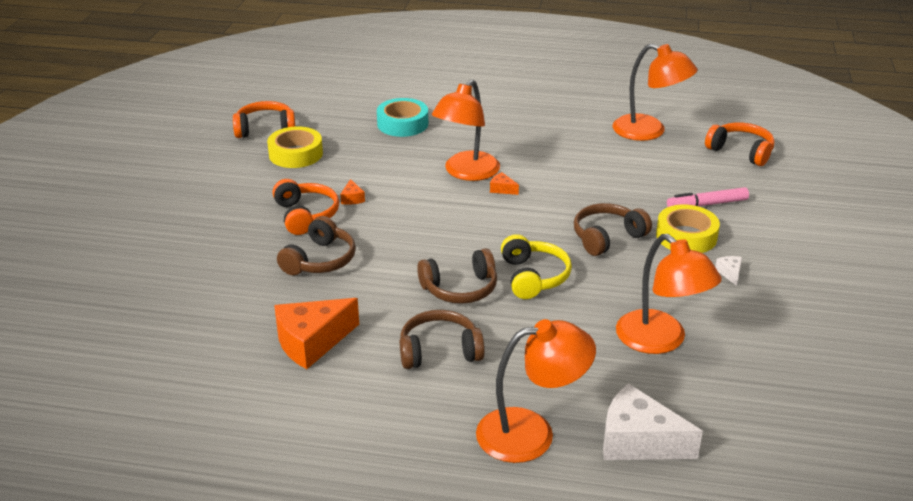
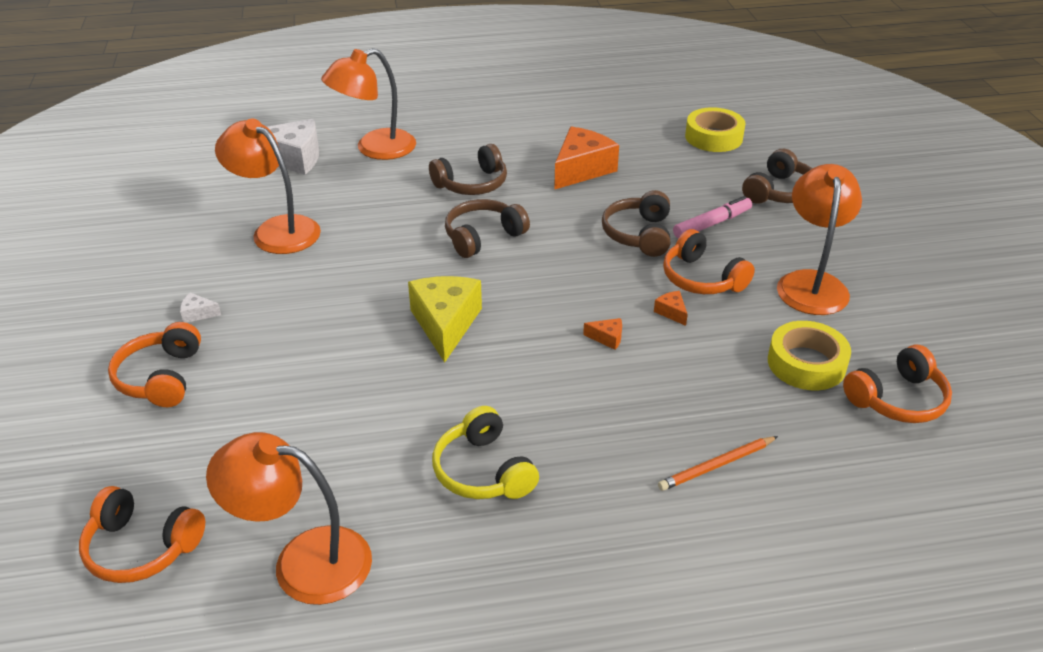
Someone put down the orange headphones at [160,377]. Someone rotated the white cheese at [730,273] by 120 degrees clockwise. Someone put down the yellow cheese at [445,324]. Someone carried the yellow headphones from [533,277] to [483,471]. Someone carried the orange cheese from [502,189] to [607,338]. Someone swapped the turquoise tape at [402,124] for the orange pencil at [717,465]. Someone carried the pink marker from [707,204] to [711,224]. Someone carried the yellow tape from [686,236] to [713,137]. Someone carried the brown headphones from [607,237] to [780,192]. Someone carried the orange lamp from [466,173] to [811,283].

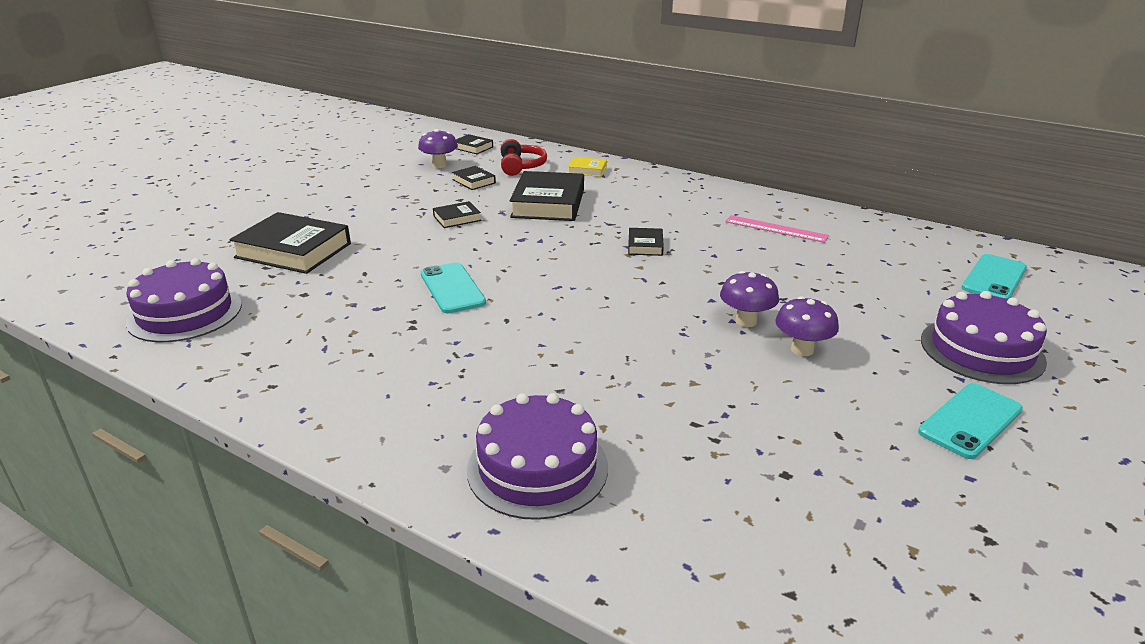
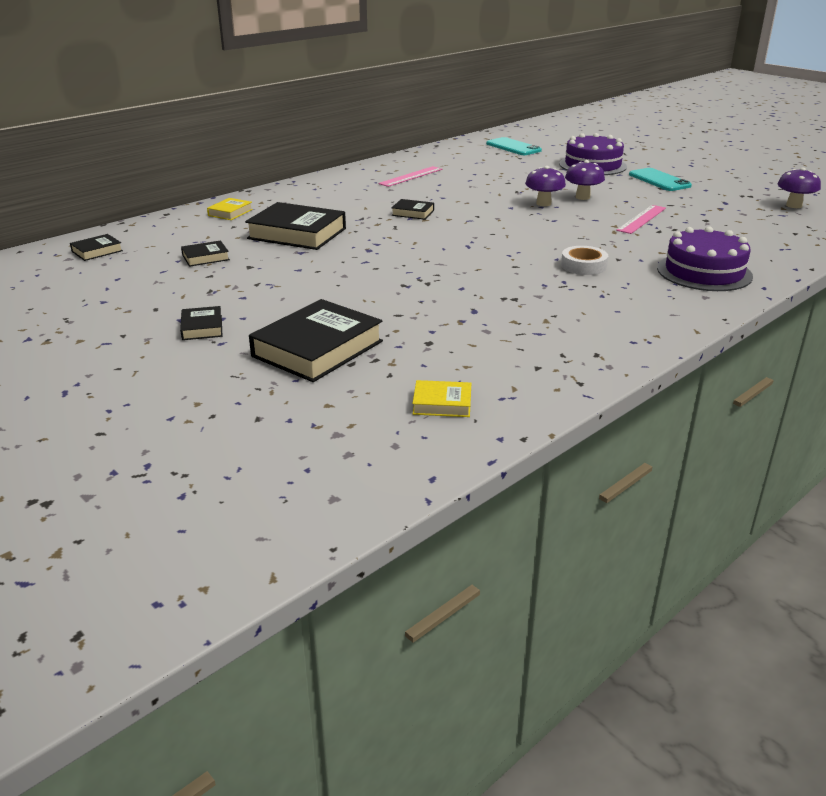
Someone carried the black book from [457,218] to [202,327]. Someone swapped the purple cake at [185,313] for the yellow book at [442,403]. Someone put down the white tape at [583,266]. Someone put down the pink ruler at [642,219]. Someone carried the purple mushroom from [439,165] to [794,205]. Someone took away the turquoise phone at [452,288]. Someone took away the red headphones at [521,166].

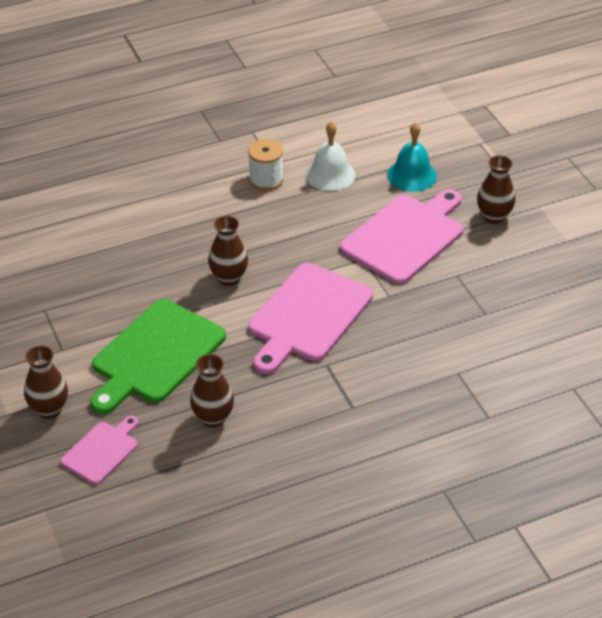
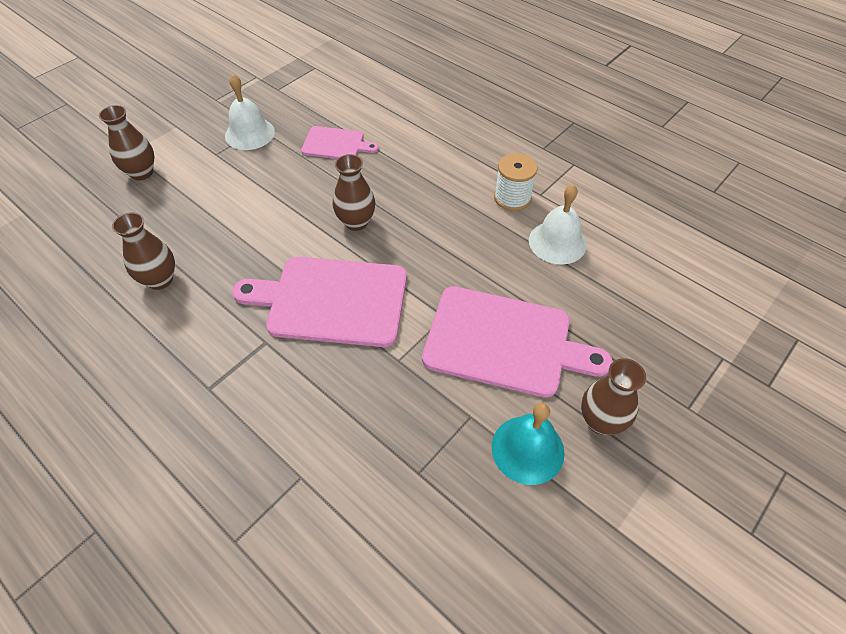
Someone put down the white bell at [250,133]. Someone carried the pink cutting board from [101,451] to [336,144]. Someone carried the turquoise bell from [412,175] to [527,449]. Someone took away the green cutting board at [155,355].

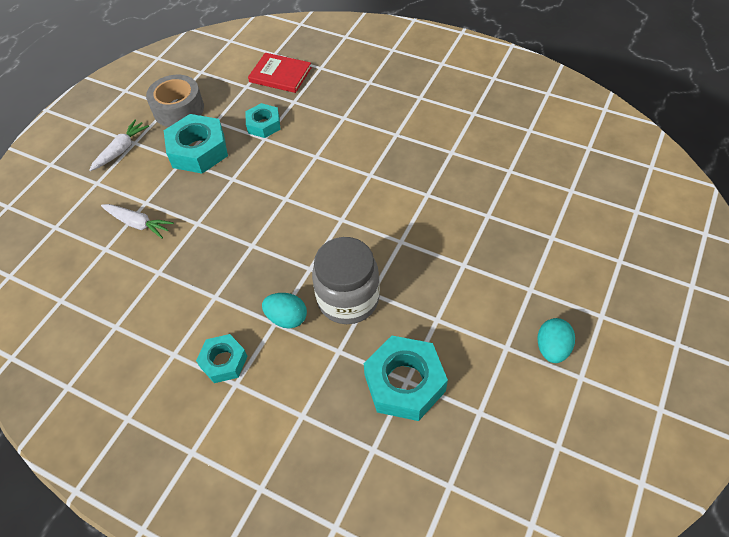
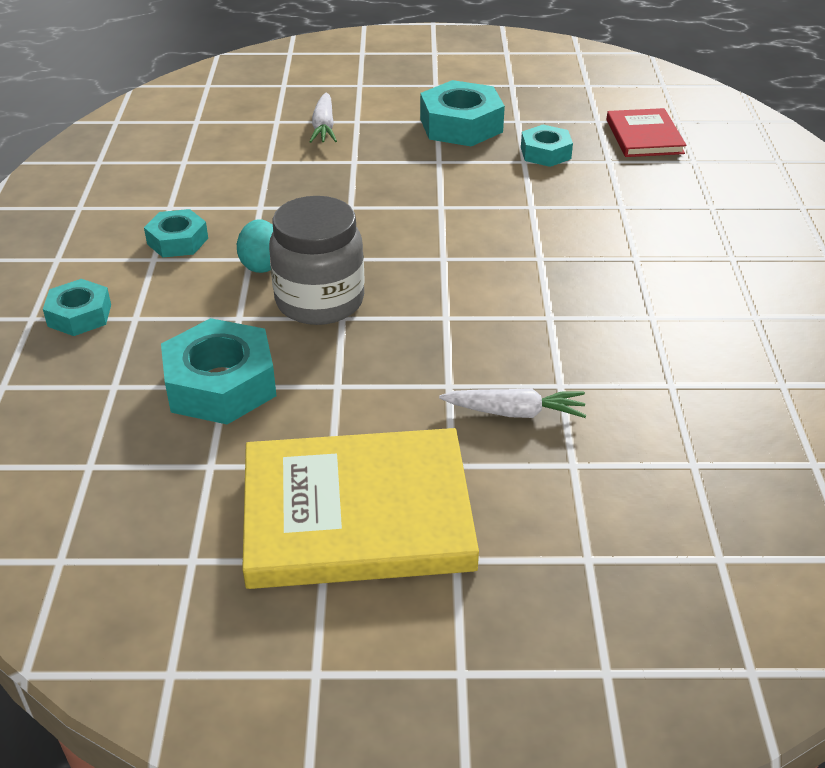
Someone put down the turquoise nut at [79,315]. Someone swapped the turquoise egg at [552,348] for the yellow book at [357,514]. Someone carried the white carrot from [121,150] to [515,412]. Someone took away the grey tape at [178,109].

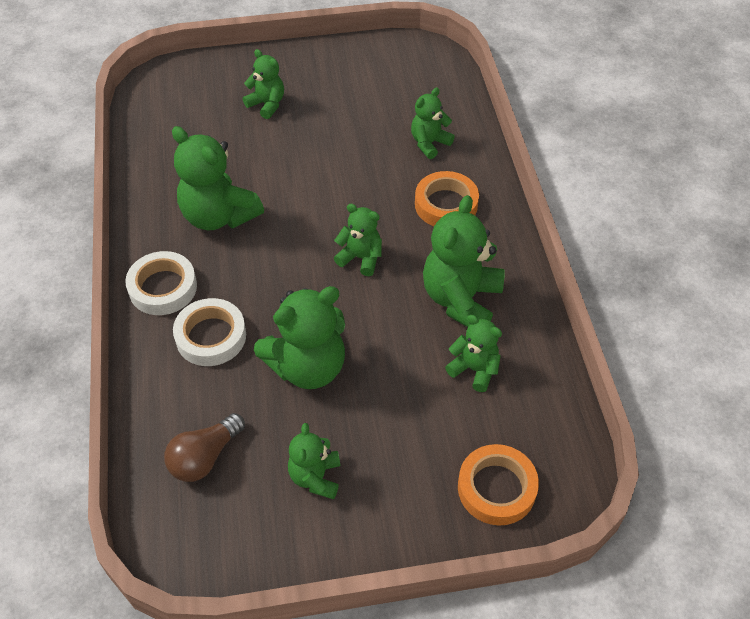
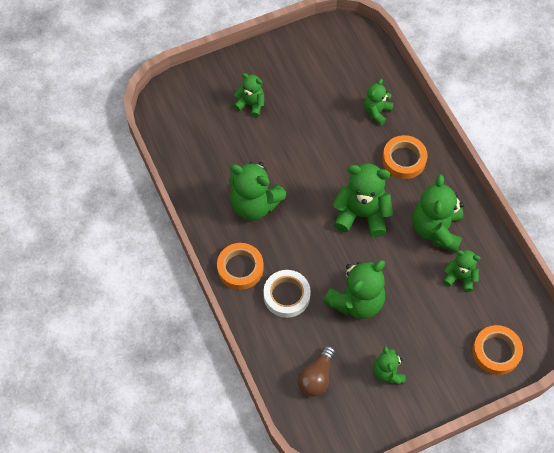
Someone repainted the white tape at [163,288], which became the orange tape at [240,268]. Someone scaled the green teddy bear at [360,258] by 1.75.

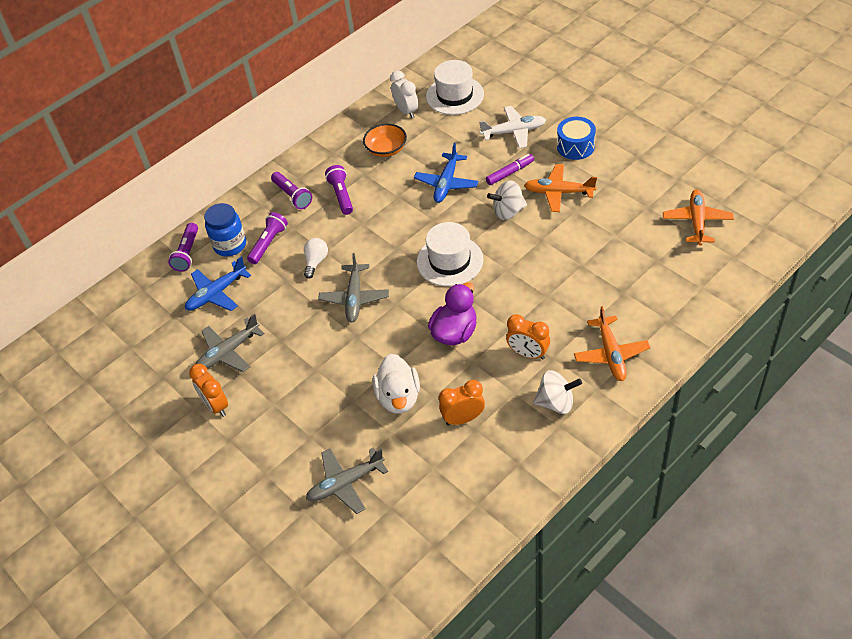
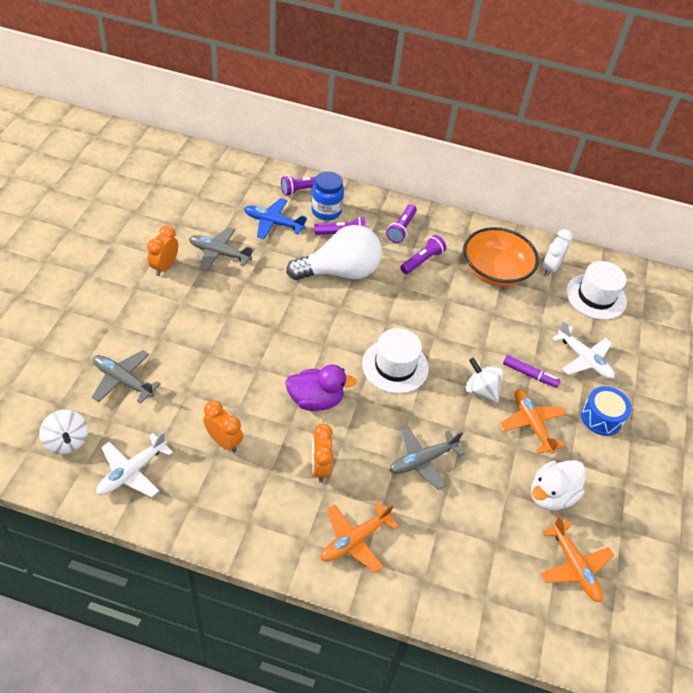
Someone carried the white spinning top from [556,402] to [67,441]. Someone put down the white plane at [132,472]. Someone scaled the white light bulb at [316,262] by 2.37. Someone carried the grey plane from [354,298] to [422,460]. Someone scaled the orange bowl at [386,149] by 1.72. Someone carried the white duck from [398,397] to [551,495]. Someone rotated the orange plane at [697,221] by 90 degrees clockwise. Someone took away the blue plane at [446,183].

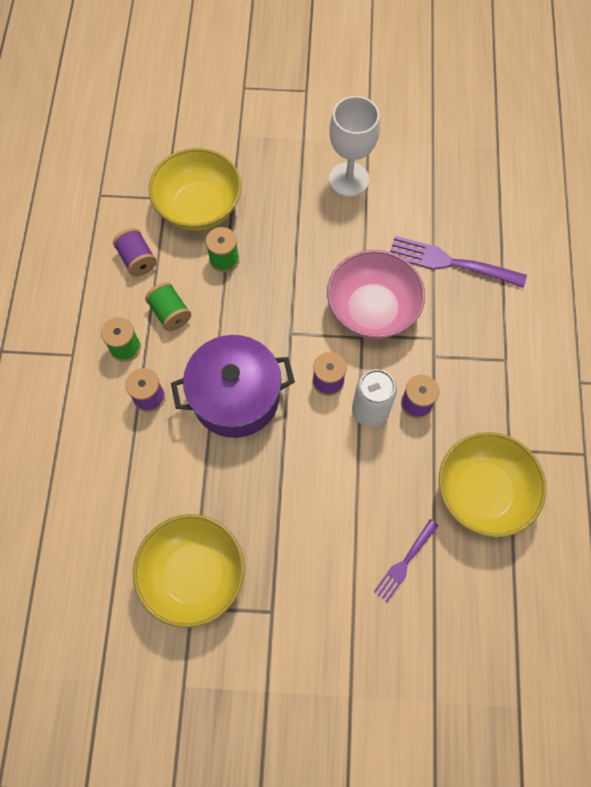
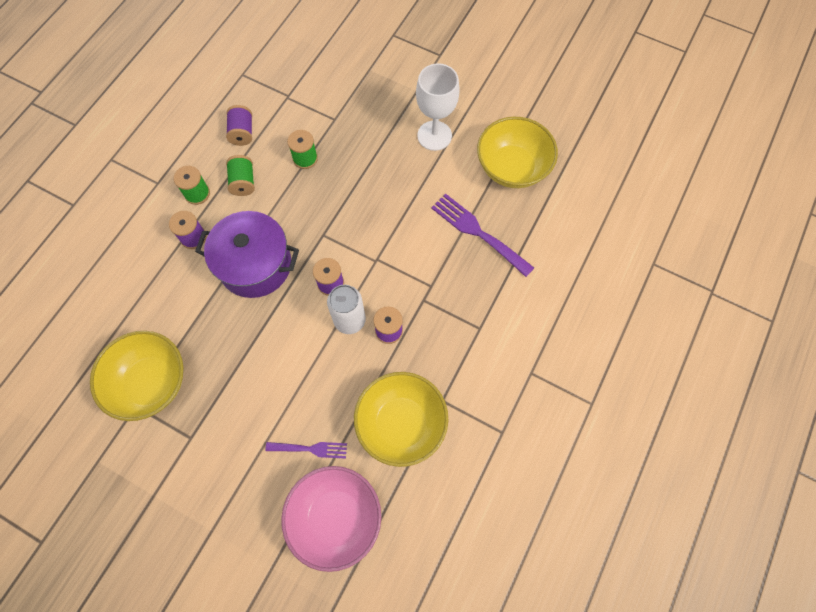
Someone rotated the purple fork at [405,562] by 150 degrees counterclockwise. Someone carried the pink bowl from [372,310] to [335,518]. Someone carried the yellow bowl from [199,207] to [512,168].

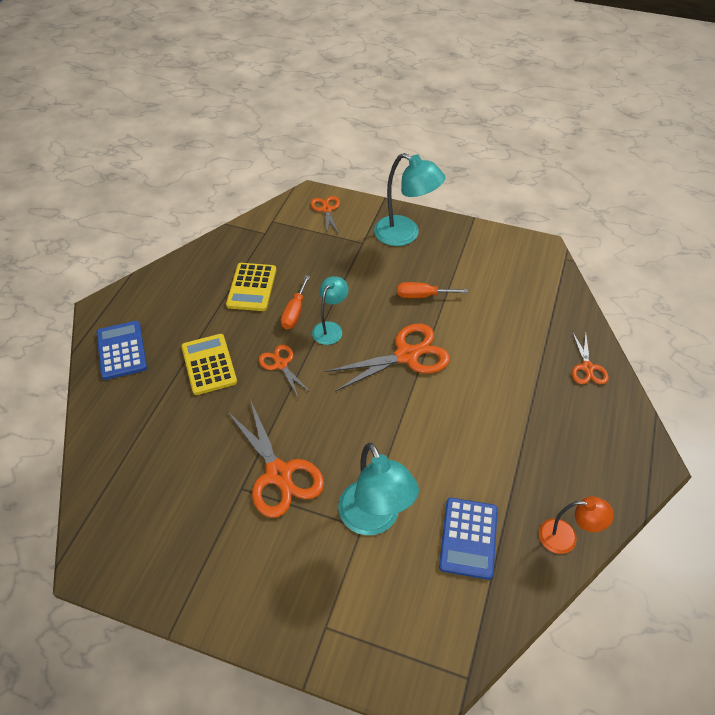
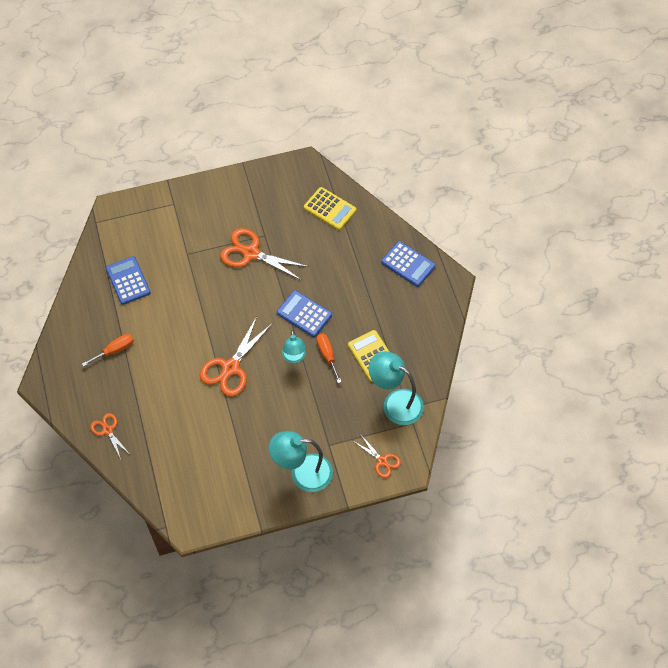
Someone carried the orange screwdriver from [422,295] to [115,350]. Someone swapped the orange scissors at [281,364] for the blue calculator at [304,314]. Someone carried the yellow calculator from [209,364] to [330,209]. Someone carried the turquoise lamp from [374,519] to [395,403]. Someone took away the orange lamp at [566,537].

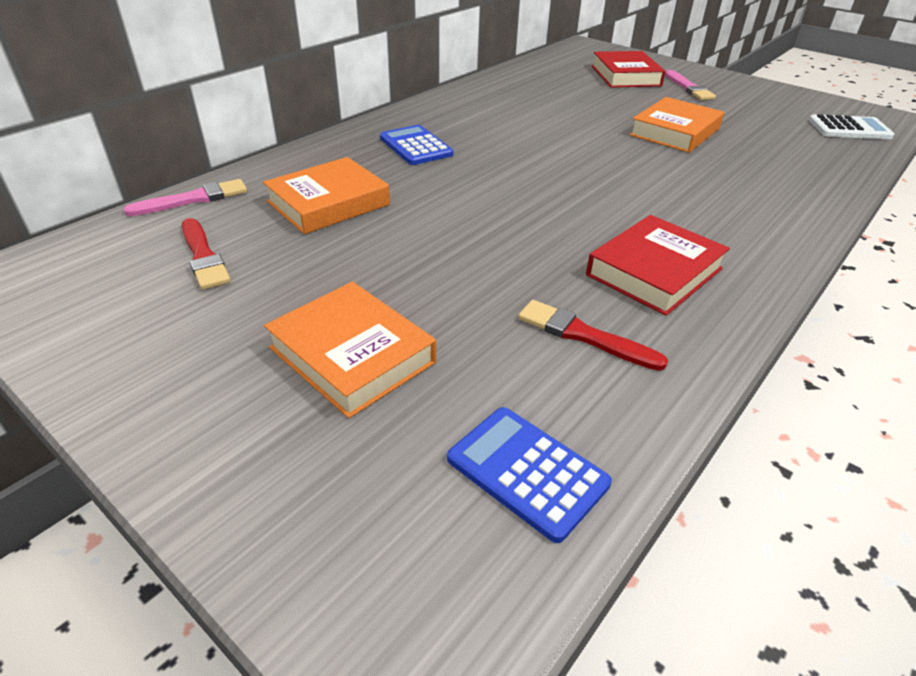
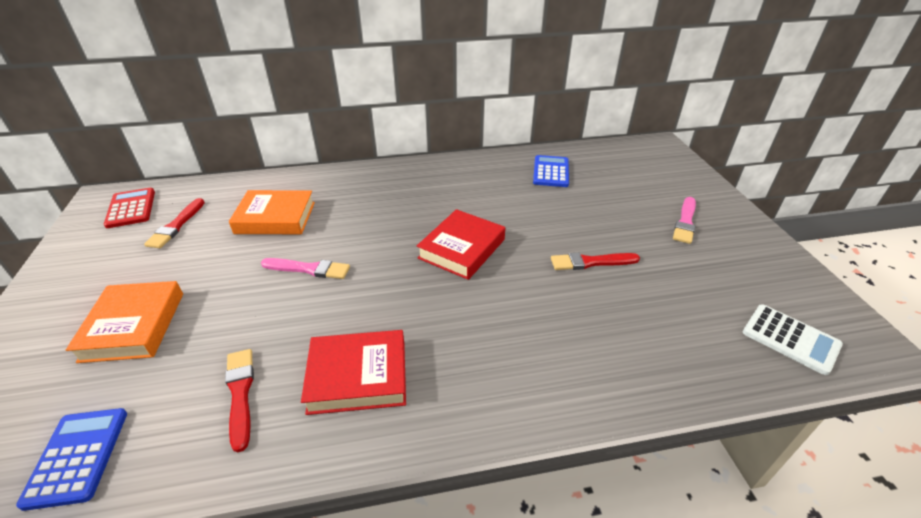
Someone put down the red calculator at [131,208]. Someone carried the pink brush from [194,199] to [309,269]. Someone carried the red book from [625,76] to [462,249]. Someone carried the blue calculator from [415,146] to [551,172]. Someone swapped the orange book at [675,132] for the red brush at [591,262].

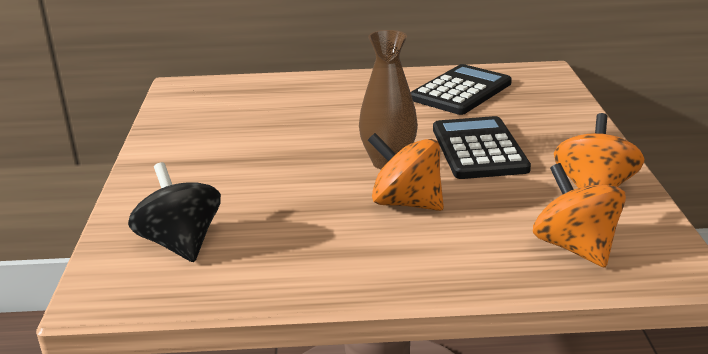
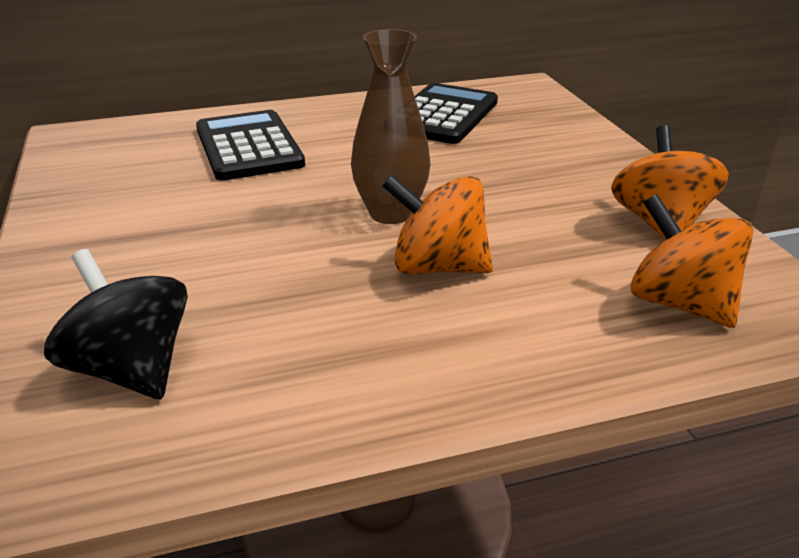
Someone carried the black calculator from [478,149] to [248,147].

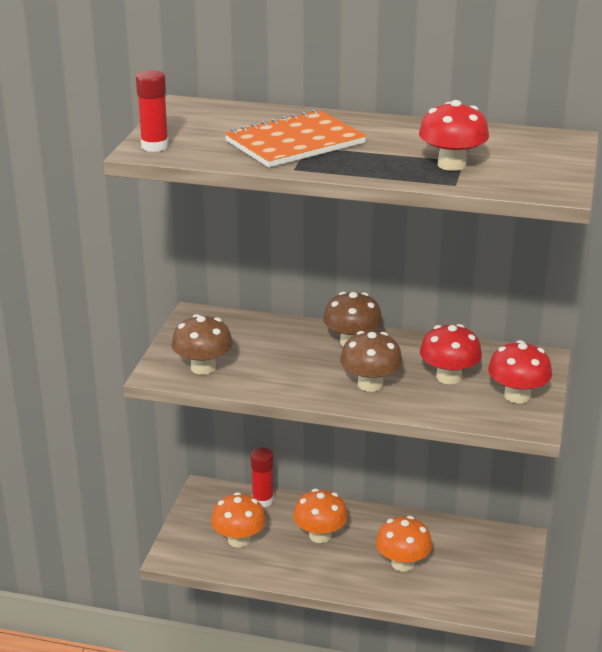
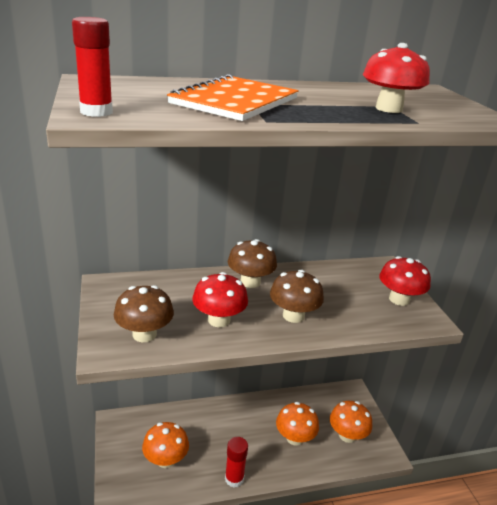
Someone carried the red mushroom from [448,377] to [219,320]. Someone carried the red glue stick from [262,500] to [234,479]. Someone carried the orange mushroom from [320,535] to [347,435].

